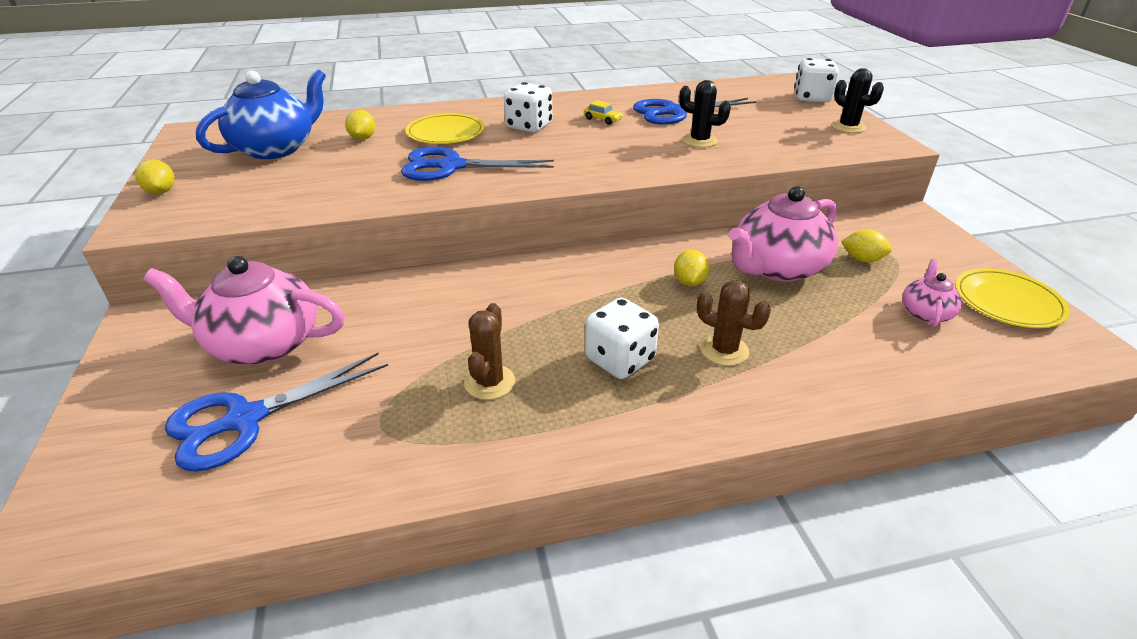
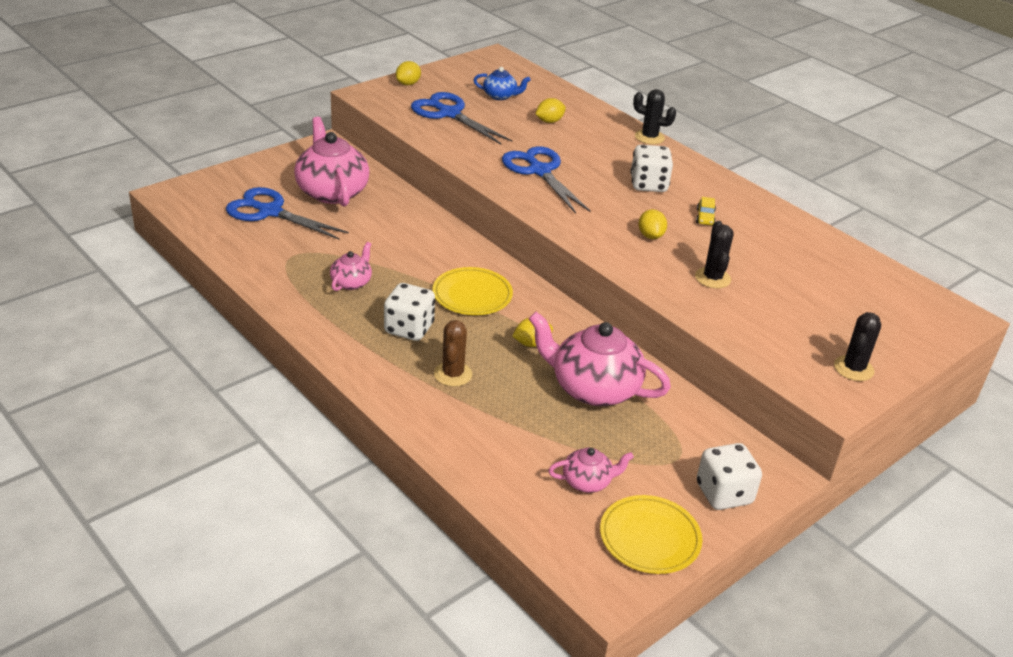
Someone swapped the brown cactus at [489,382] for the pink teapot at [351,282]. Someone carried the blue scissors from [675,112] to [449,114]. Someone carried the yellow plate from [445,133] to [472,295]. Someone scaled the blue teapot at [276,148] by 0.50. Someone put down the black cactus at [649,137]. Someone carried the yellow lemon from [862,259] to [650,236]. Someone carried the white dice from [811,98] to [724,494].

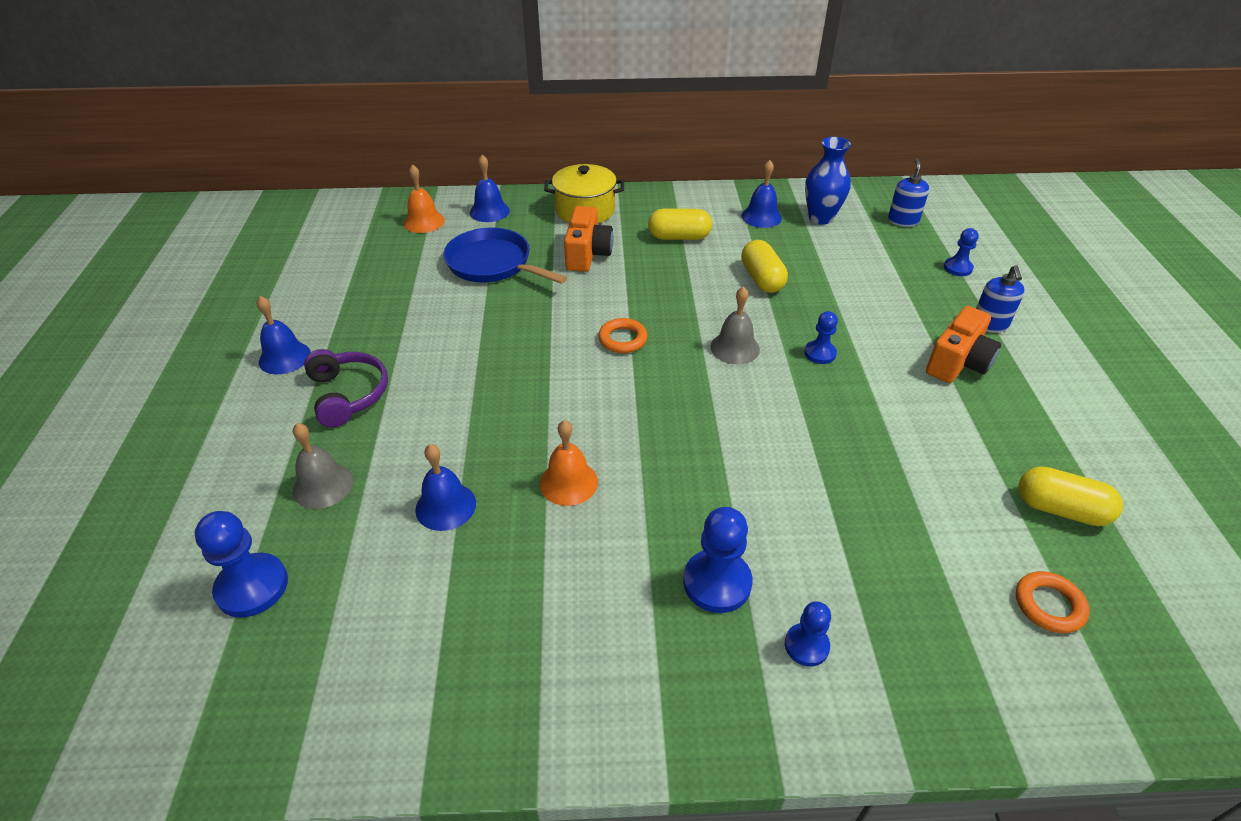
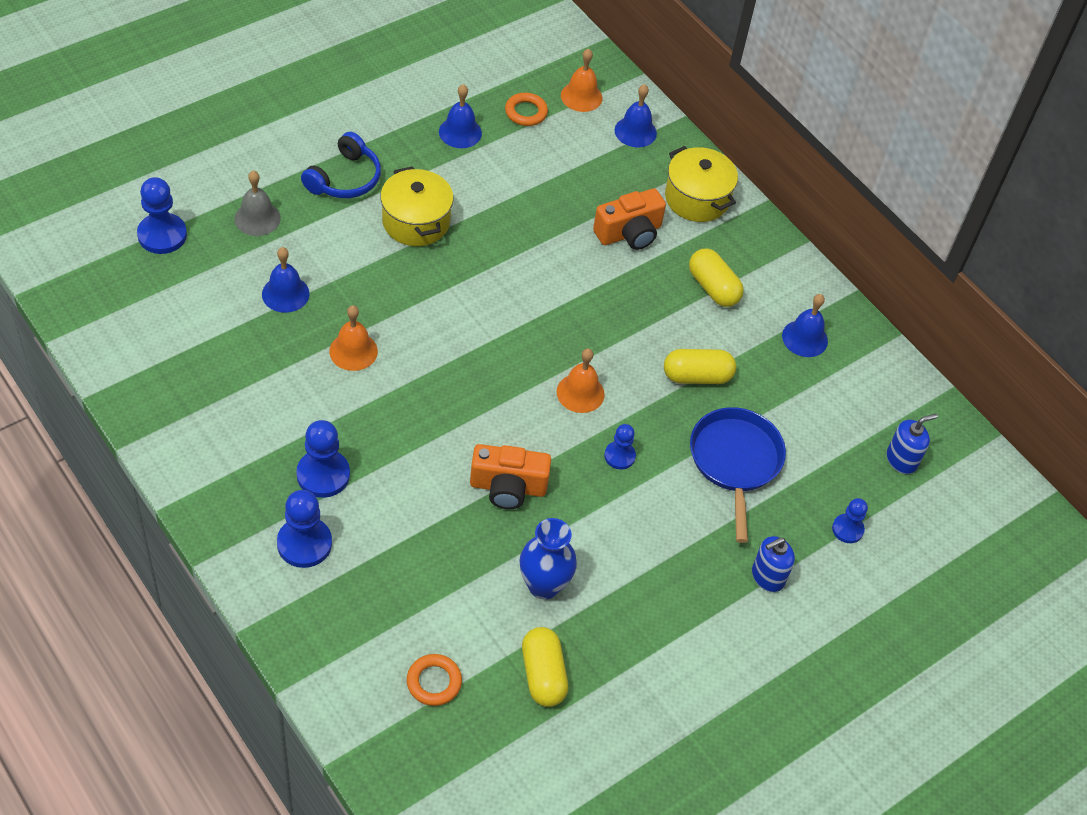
Someone scaled the blue pawn at [806,645] by 1.65. Someone repainted the purple headphones at [348,394], which became the blue headphones at [345,178]. Someone put down the yellow pot at [416,222]. Someone carried the blue bell from [284,357] to [460,132]. Someone carried the orange camera from [958,363] to [508,487]. Someone carried the orange ring from [622,339] to [526,112]. Someone carried the blue vase from [820,218] to [543,585]. Someone repainted the grey bell at [735,348], which became the orange bell at [580,393]. Someone rotated the yellow capsule at [762,279] by 45 degrees clockwise. Someone carried the blue pan from [493,264] to [735,461].

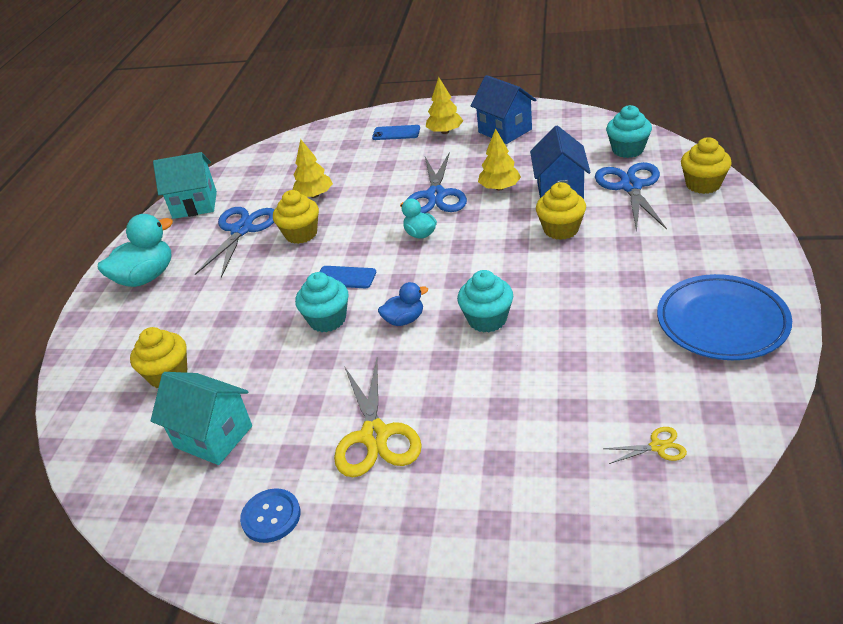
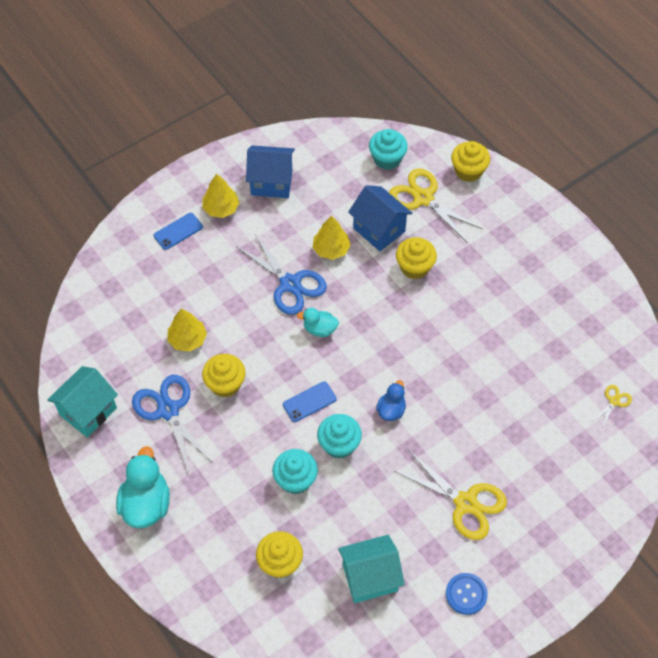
Someone carried the turquoise cupcake from [487,319] to [295,479]. Someone repainted the blue scissors at [631,186], which became the yellow scissors at [423,198]. Someone took away the blue plate at [722,322].

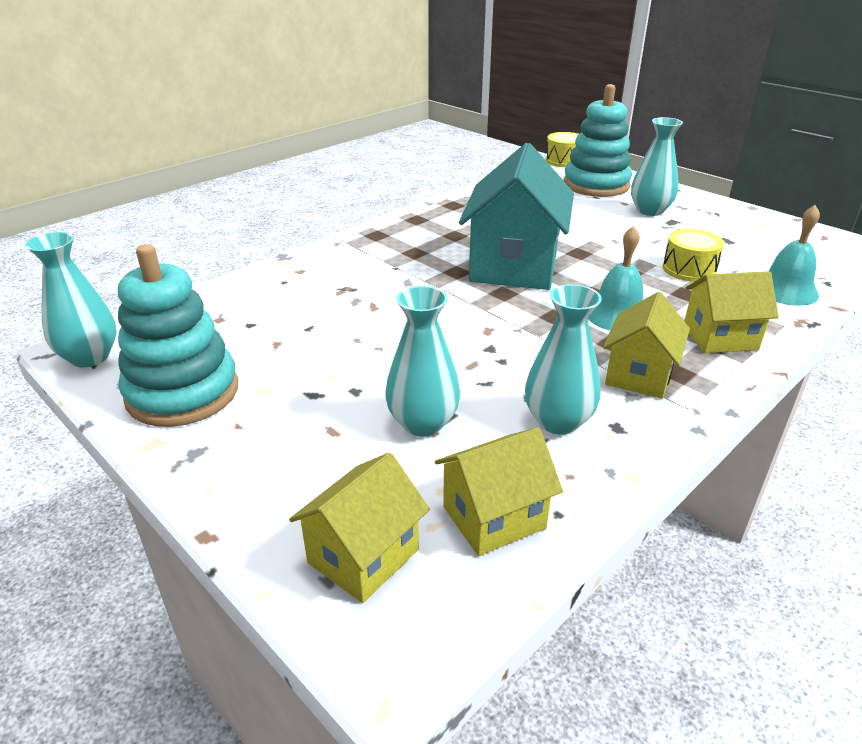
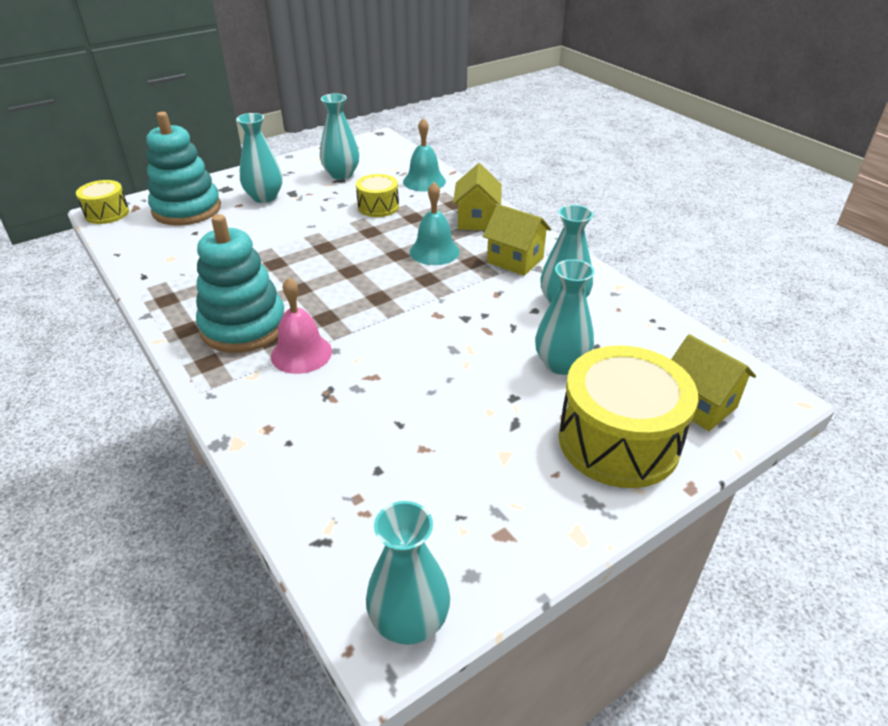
Someone carried the turquoise stacking toy from [182,392] to [243,327]. Someone put down the pink bell at [301,353]. Someone put down the turquoise vase at [341,174]. Someone put down the yellow drum at [618,441]. Someone took away the yellow house at [494,517]. Someone took away the turquoise house at [514,266].

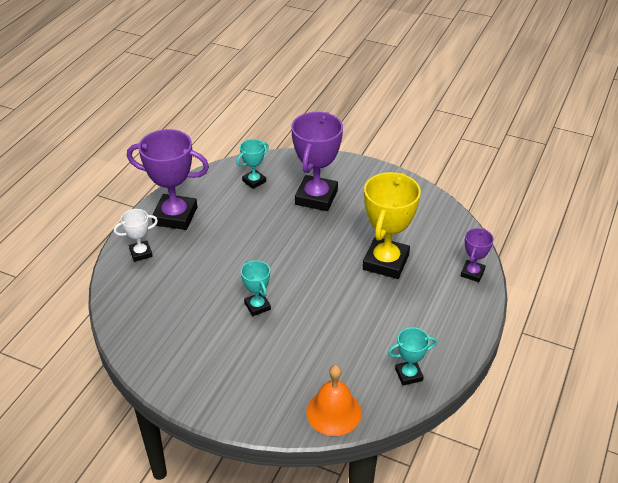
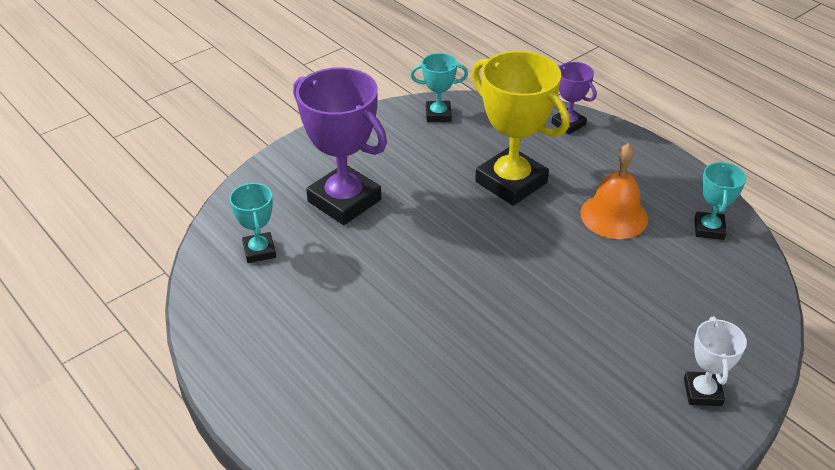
Someone carried the turquoise trophy from [257,306] to [438,115]. Someone carried the orange bell from [333,412] to [614,216]. Someone carried the white trophy from [141,253] to [702,392]. Someone took away the purple trophy at [175,216].

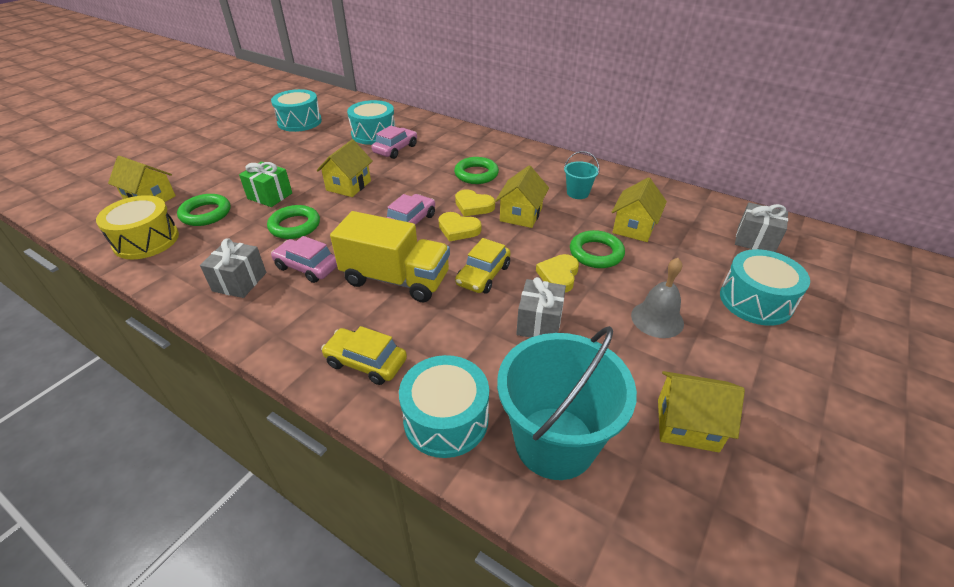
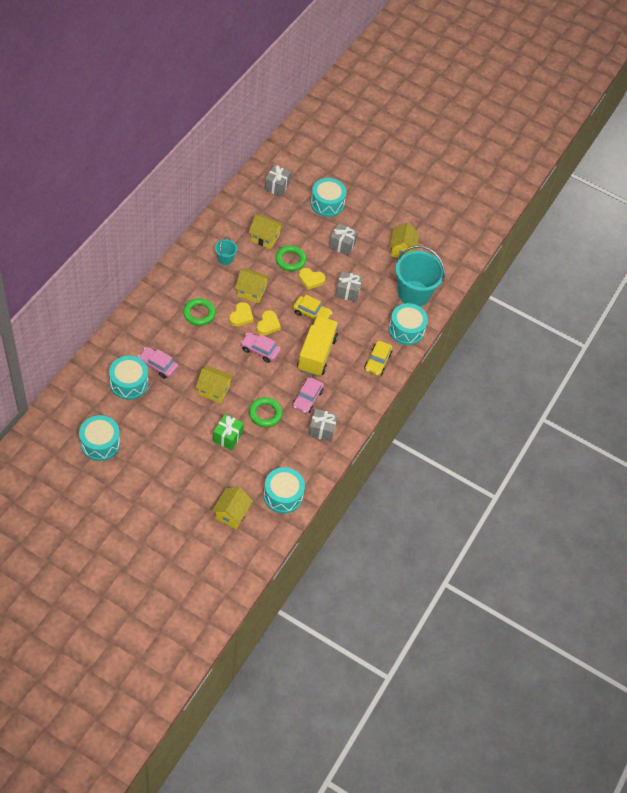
Someone repainted the yellow drum at [146,240], which became the turquoise drum at [283,495]. Someone swapped the grey bell at [657,319] for the grey gift at [342,245]. Someone took away the green ring at [206,214].

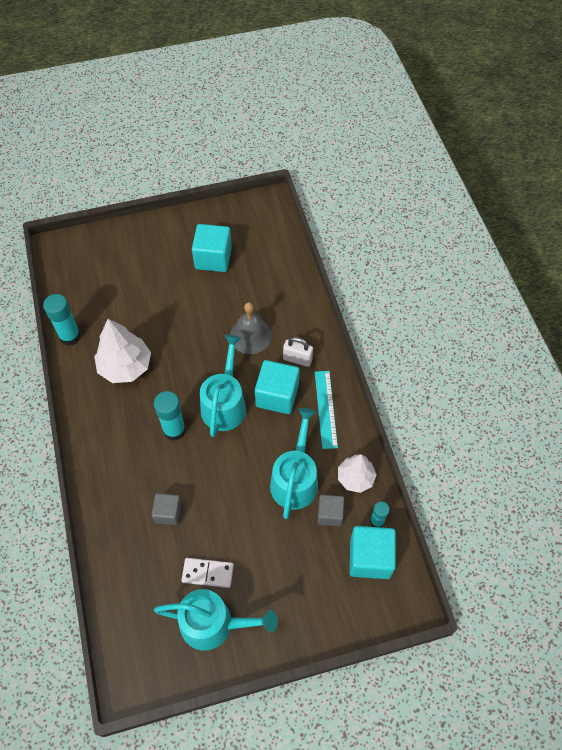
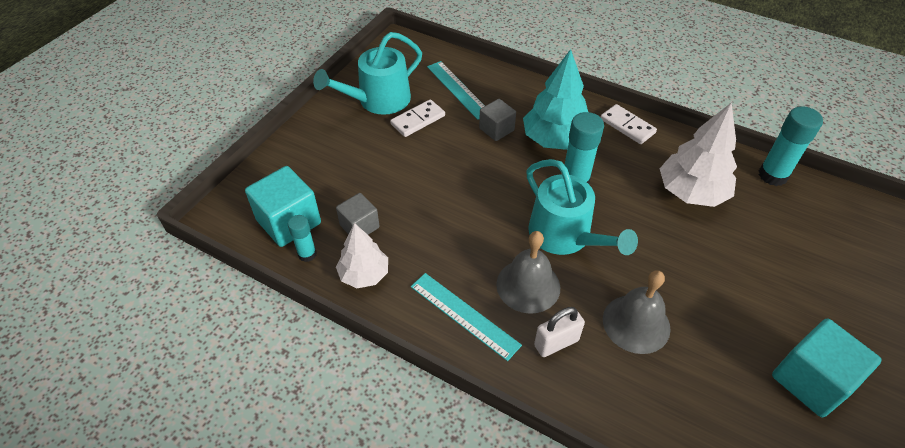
Someone put down the turquoise ruler at [458,89]. Someone swapped the turquoise cube at [277,395] for the grey bell at [528,285]. Someone put down the turquoise tree at [554,140]. Someone put down the white domino at [627,126]. Someone took away the turquoise watering can at [295,479].

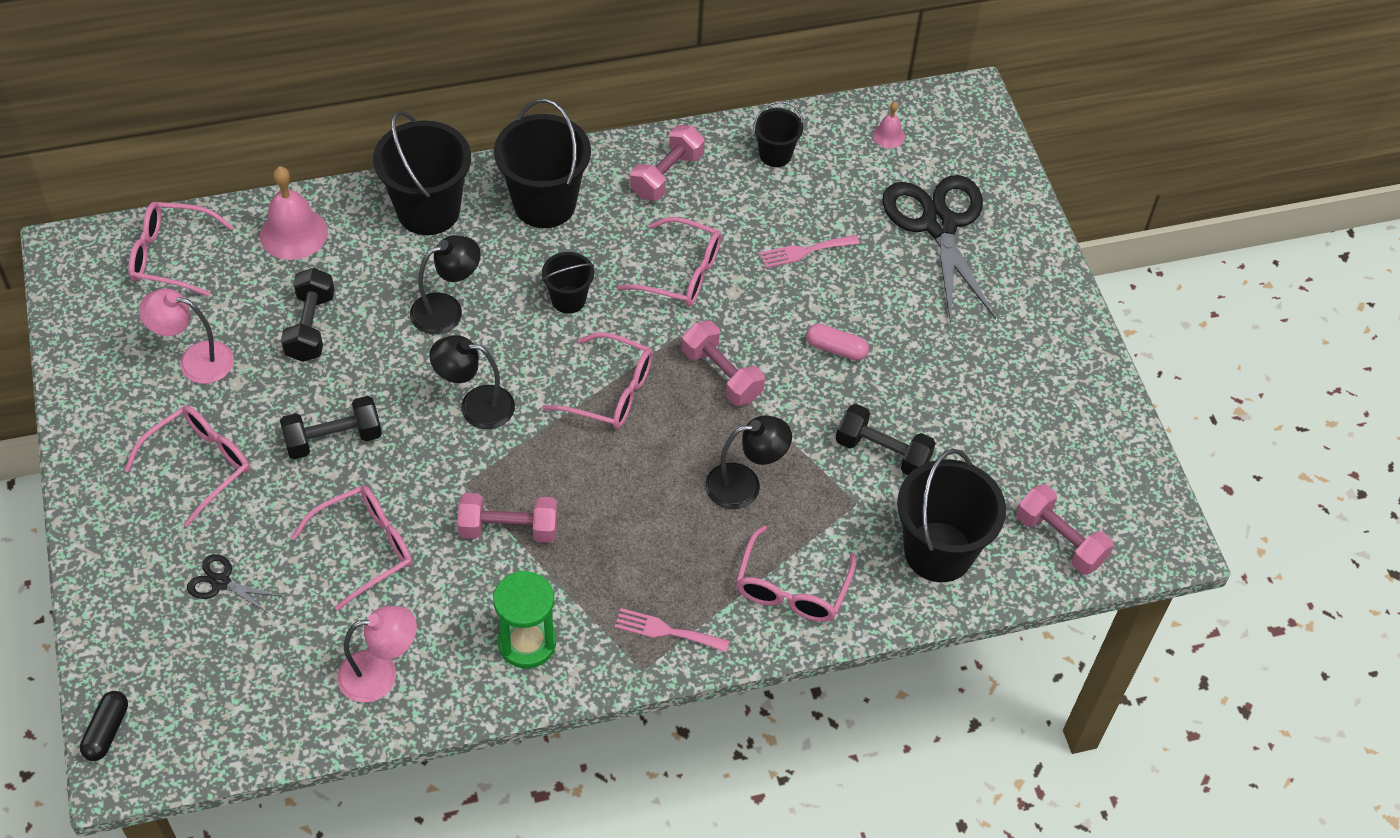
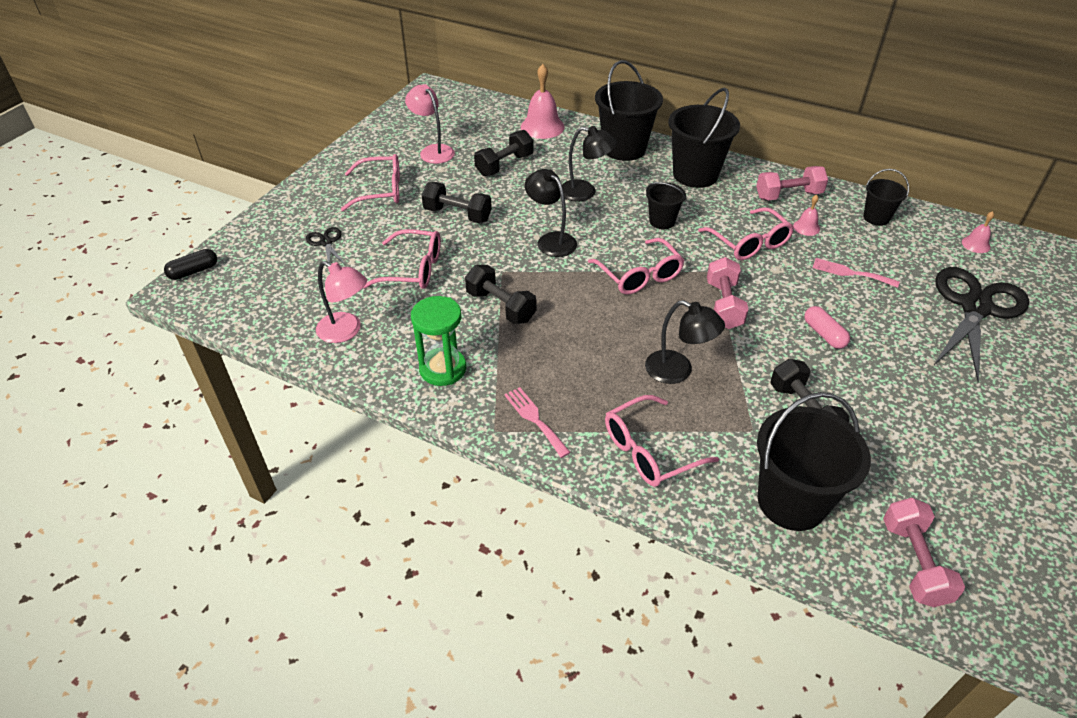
Someone repainted the pink dumbbell at [509,529], which became the black dumbbell at [501,306]. Someone put down the pink bell at [806,227]. Someone took away the pink glasses at [171,256].

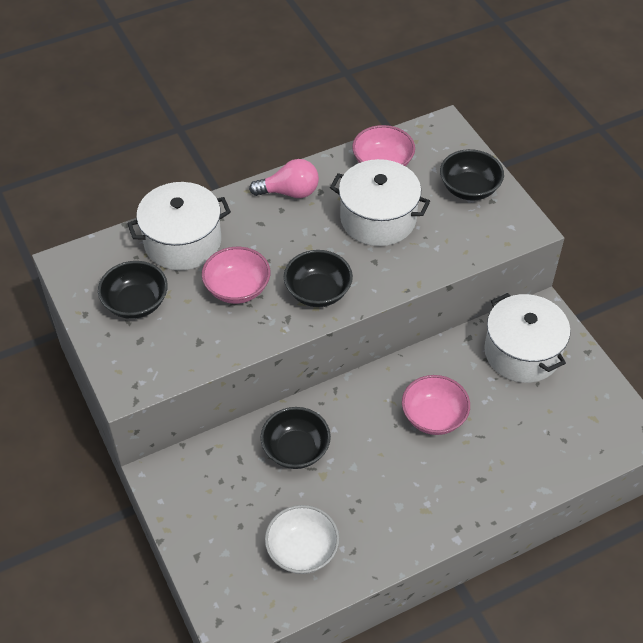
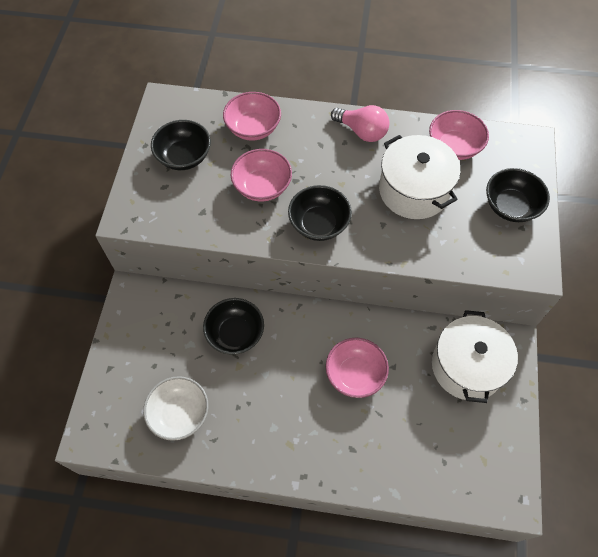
Someone swapped the white pot at [182,242] for the pink bowl at [253,128].

